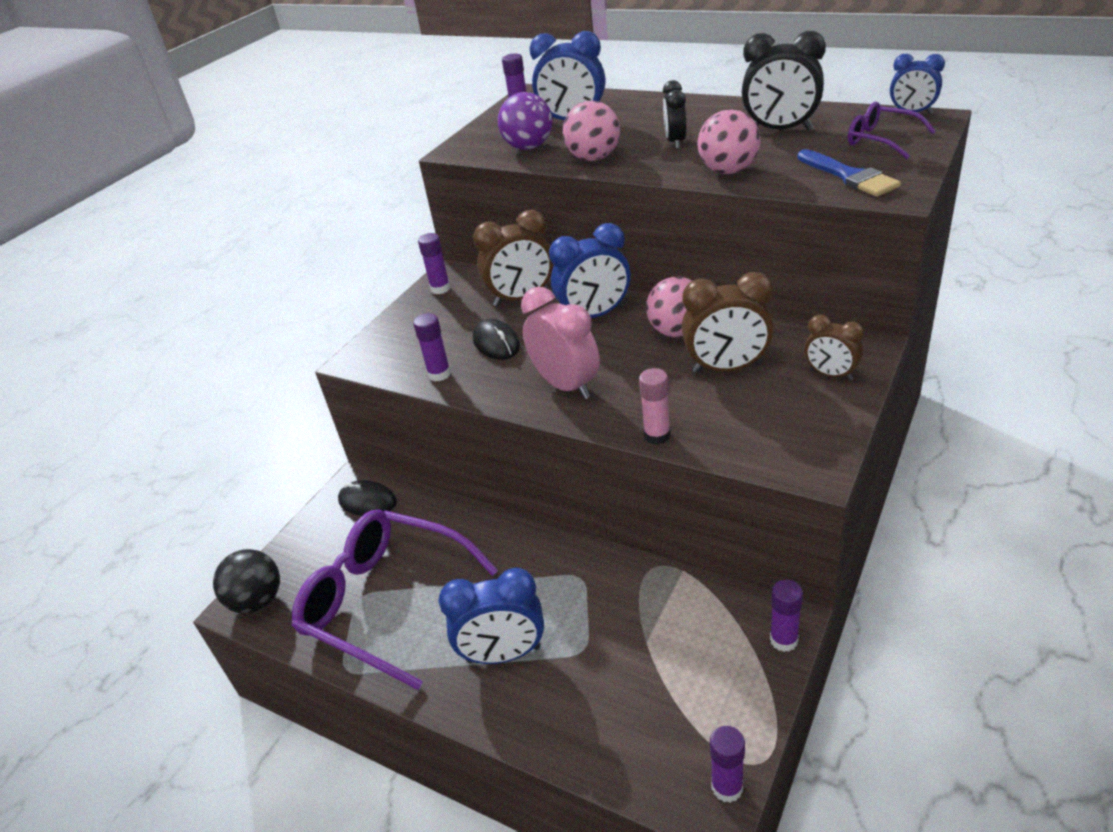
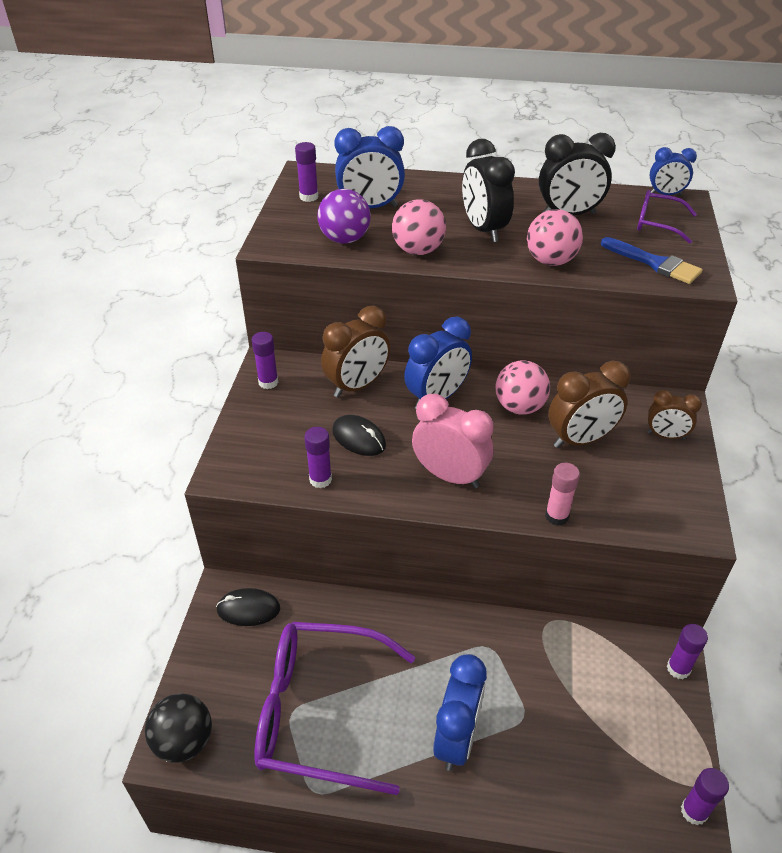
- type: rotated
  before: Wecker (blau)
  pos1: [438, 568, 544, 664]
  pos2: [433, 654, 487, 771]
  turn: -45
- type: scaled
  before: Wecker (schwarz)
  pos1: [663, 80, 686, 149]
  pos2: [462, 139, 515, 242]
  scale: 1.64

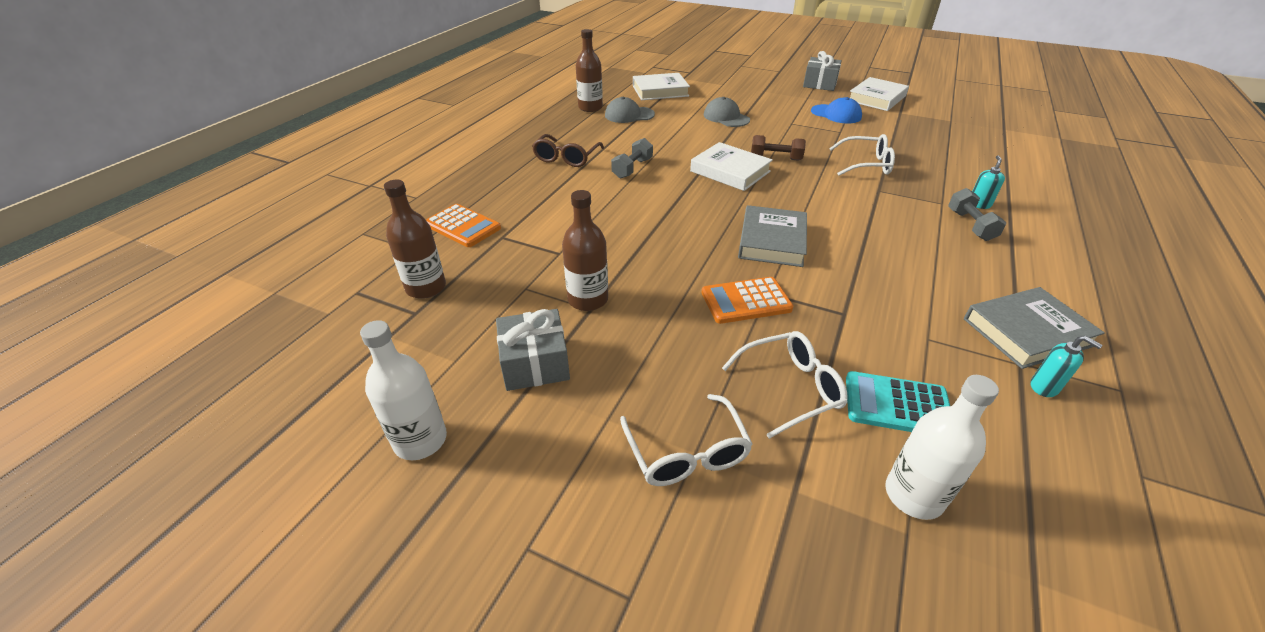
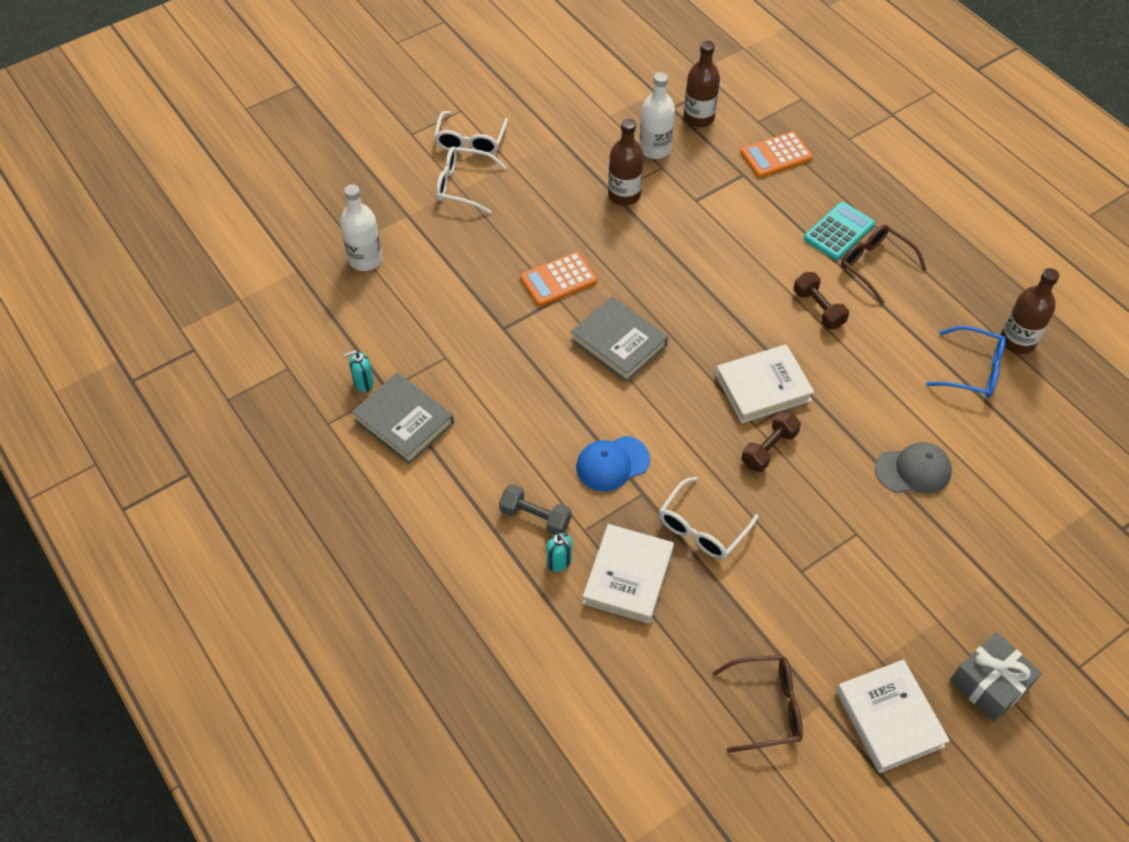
- type: shifted
  before: Flasche (weiß)
  pos1: [360, 320, 447, 460]
  pos2: [639, 72, 675, 159]
- type: gone
  before: Geschenk (grau)
  pos1: [496, 309, 570, 391]
- type: swapped
  before: Kappe (grau)
  after: Brille (blau)
  pos1: [605, 97, 655, 123]
  pos2: [926, 326, 1006, 398]
- type: repainted
  before: Hantel (grau)
  after: Hantel (braun)
  pos1: [611, 138, 653, 179]
  pos2: [794, 272, 849, 329]
- type: shifted
  before: Buch (weiß)
  pos1: [633, 73, 690, 100]
  pos2: [583, 524, 674, 624]
- type: rotated
  before: Taschenrechner (orange)
  pos1: [702, 277, 793, 324]
  pos2: [520, 252, 597, 307]
  turn: -135
- type: shifted
  before: Brille (weiß)
  pos1: [722, 331, 848, 439]
  pos2: [434, 111, 508, 155]
- type: shifted
  before: Kappe (blau)
  pos1: [811, 97, 862, 123]
  pos2: [576, 436, 650, 491]
- type: shifted
  before: Taschenrechner (türkis)
  pos1: [846, 371, 950, 432]
  pos2: [804, 202, 875, 260]
- type: rotated
  before: Buch (grau)
  pos1: [964, 287, 1105, 369]
  pos2: [352, 373, 454, 464]
  turn: -60
- type: new
  after: Brille (braun)
  pos2: [712, 655, 803, 753]

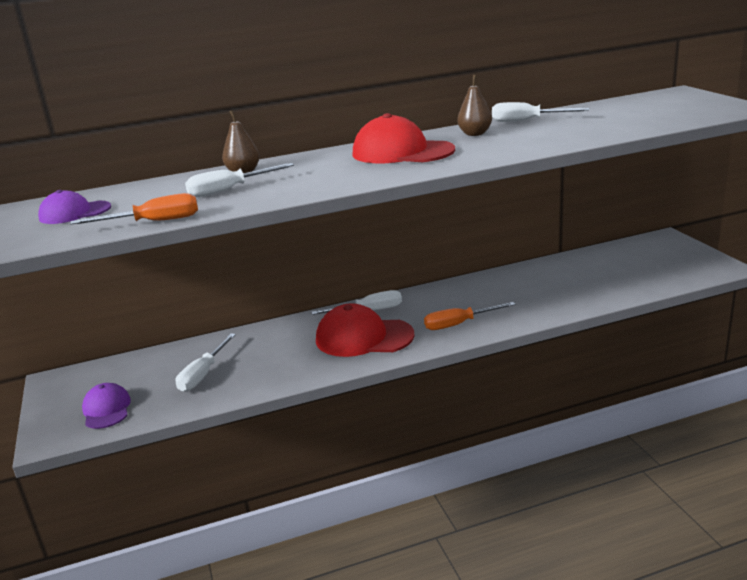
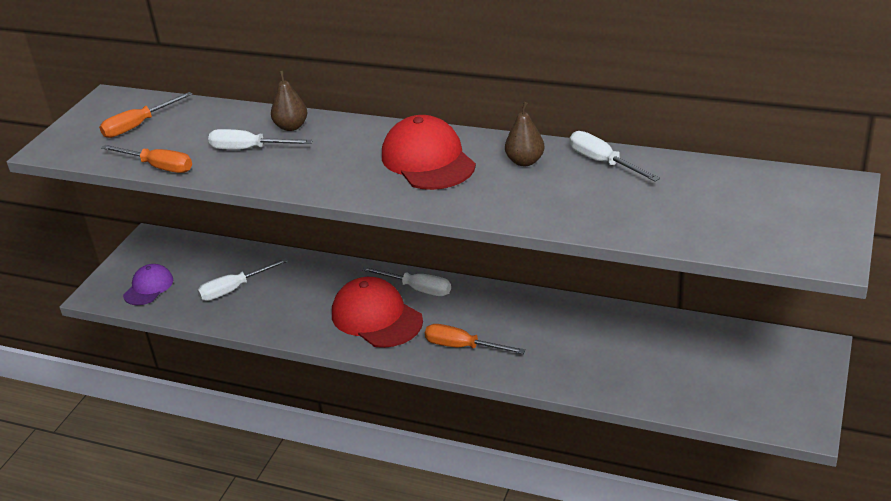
- type: swapped
  before: Kappe (lila)
  after: Schraubenzieher (orange)
  pos1: [38, 190, 111, 224]
  pos2: [99, 92, 192, 138]

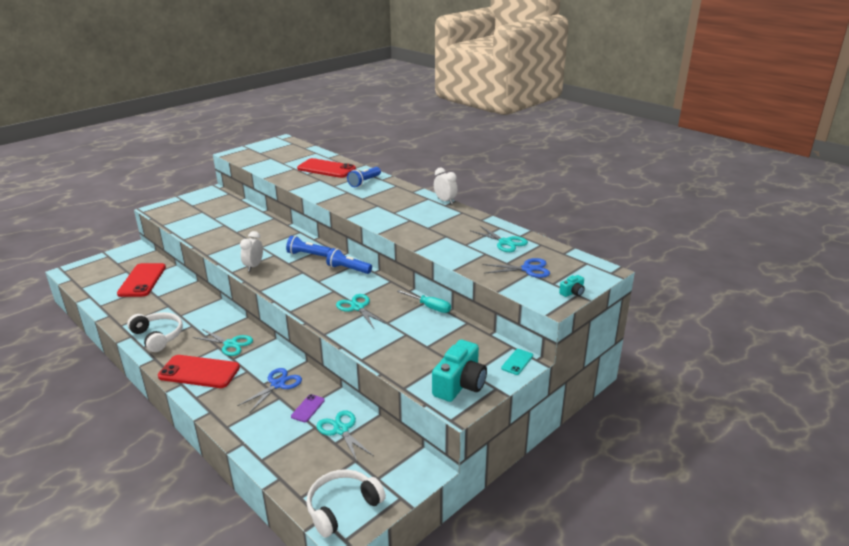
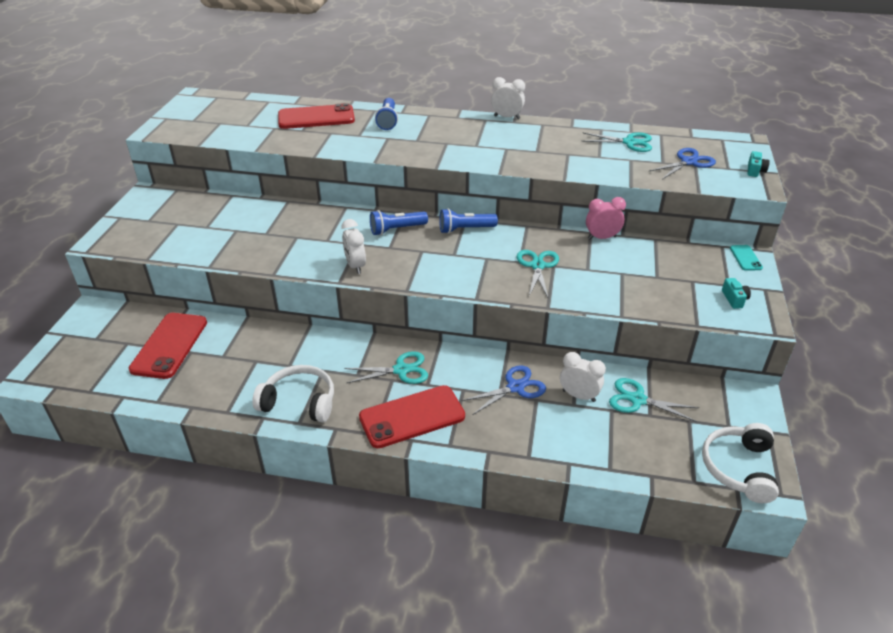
- type: rotated
  before: Handy (rot)
  pos1: [117, 263, 166, 297]
  pos2: [129, 313, 207, 379]
  turn: 45
- type: rotated
  before: Schere (blau)
  pos1: [238, 368, 302, 413]
  pos2: [462, 365, 546, 415]
  turn: 60
- type: swapped
  before: Handy (lila)
  after: Wecker (weiß)
  pos1: [291, 394, 325, 422]
  pos2: [560, 352, 606, 402]
- type: rotated
  before: Schere (türkis)
  pos1: [336, 294, 388, 328]
  pos2: [517, 250, 559, 299]
  turn: 75
- type: swapped
  before: Schraubenzieher (türkis)
  after: Wecker (rosa)
  pos1: [397, 290, 451, 313]
  pos2: [586, 197, 626, 239]
- type: scaled
  before: Kamera (türkis)
  pos1: [432, 340, 487, 402]
  pos2: [722, 278, 751, 309]
  scale: 0.45

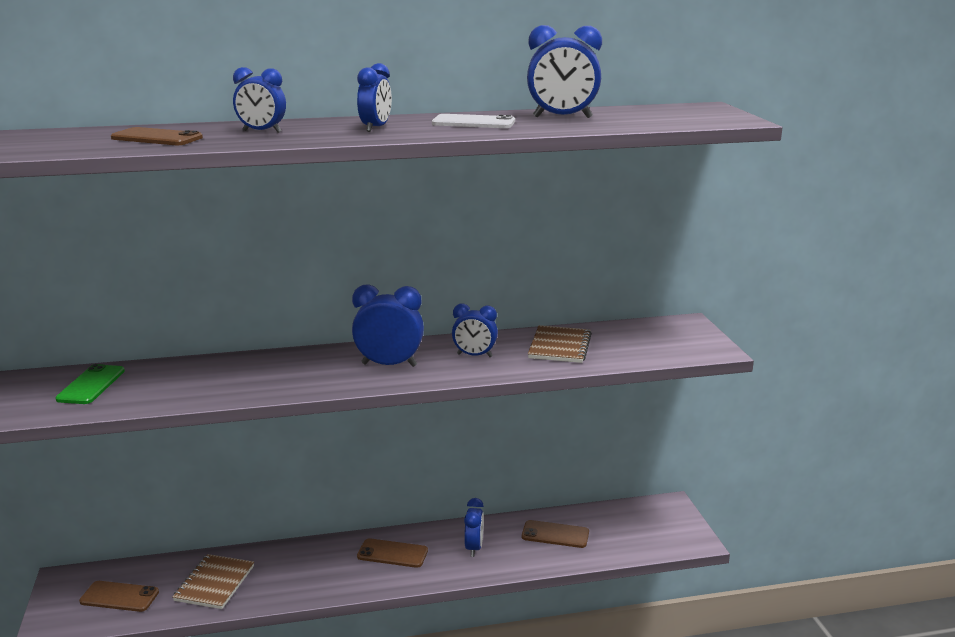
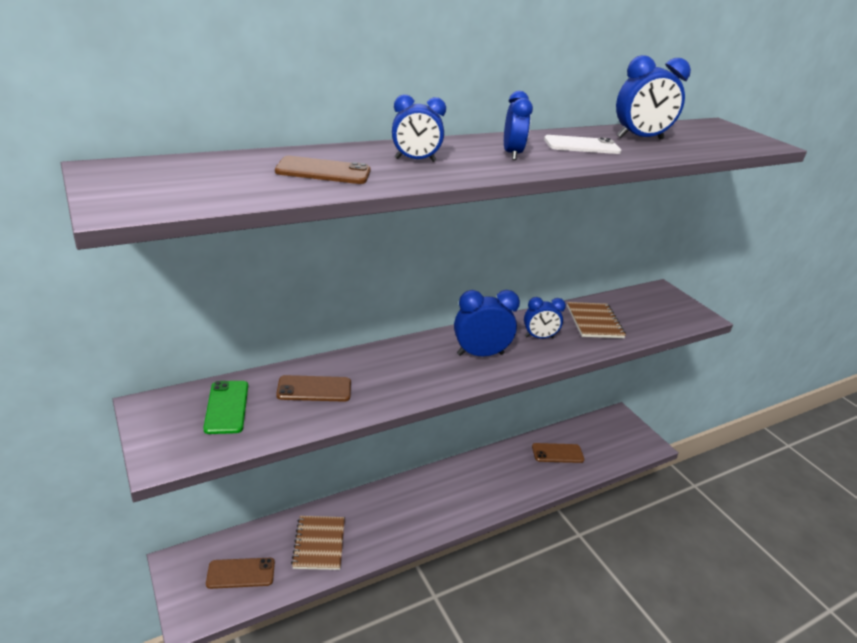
- type: shifted
  before: Handy (braun)
  pos1: [357, 538, 428, 568]
  pos2: [276, 375, 351, 402]
- type: gone
  before: Wecker (blau)
  pos1: [464, 498, 484, 557]

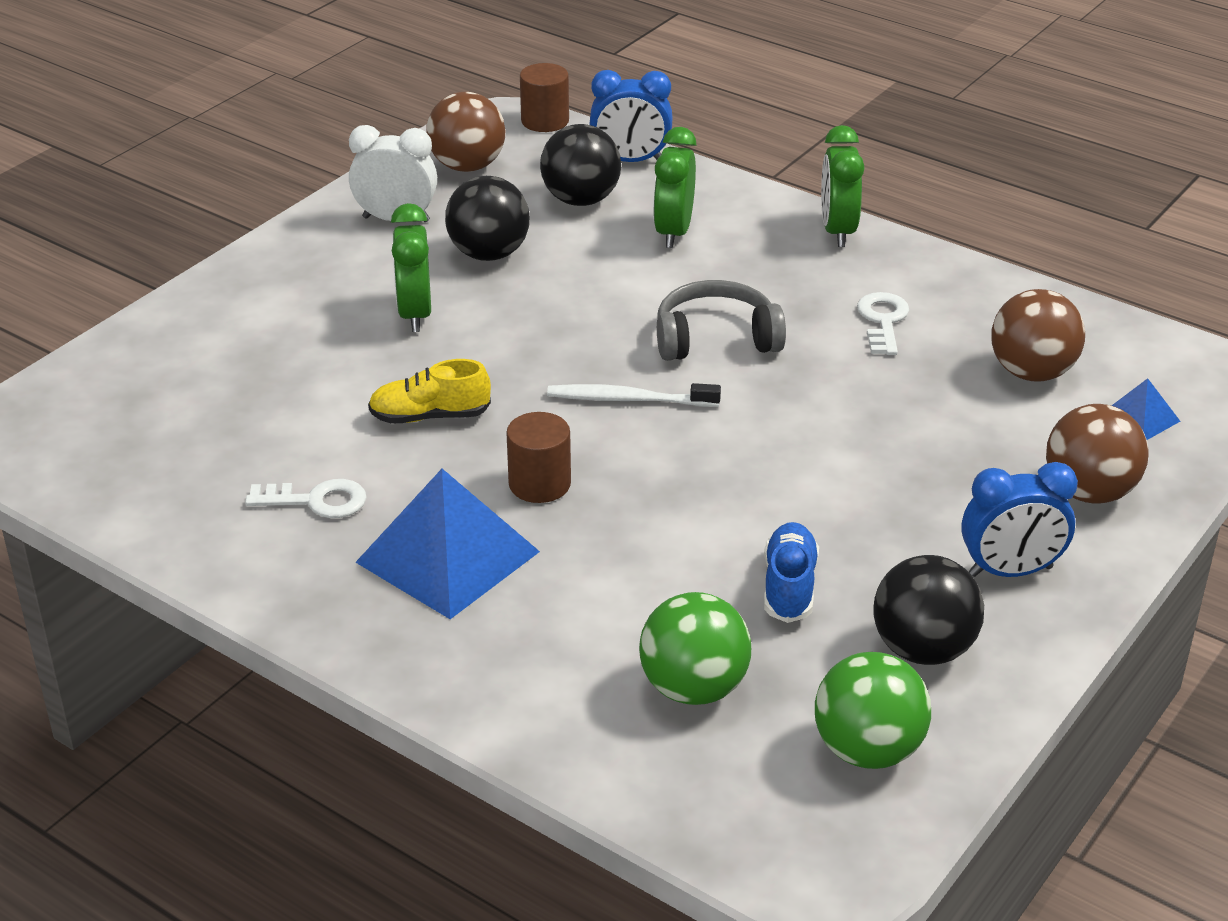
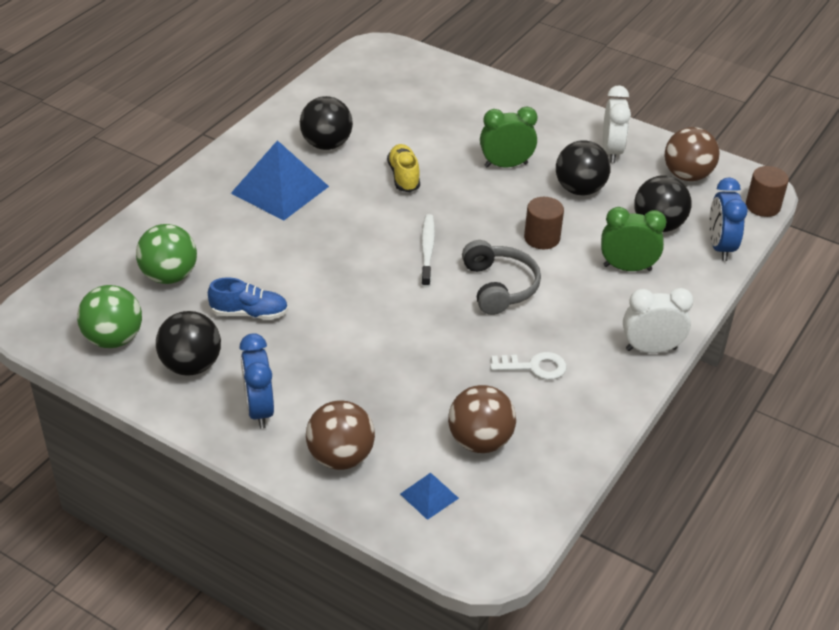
- type: swapped
  before: Schlüssel (weiß)
  after: Ball (schwarz)
  pos1: [245, 479, 367, 518]
  pos2: [300, 96, 353, 150]
- type: shifted
  before: Vollzylinder (braun)
  pos1: [506, 412, 571, 503]
  pos2: [524, 197, 564, 249]
- type: repainted
  before: Wecker (grün)
  after: Wecker (weiß)
  pos1: [821, 125, 864, 247]
  pos2: [623, 288, 694, 353]

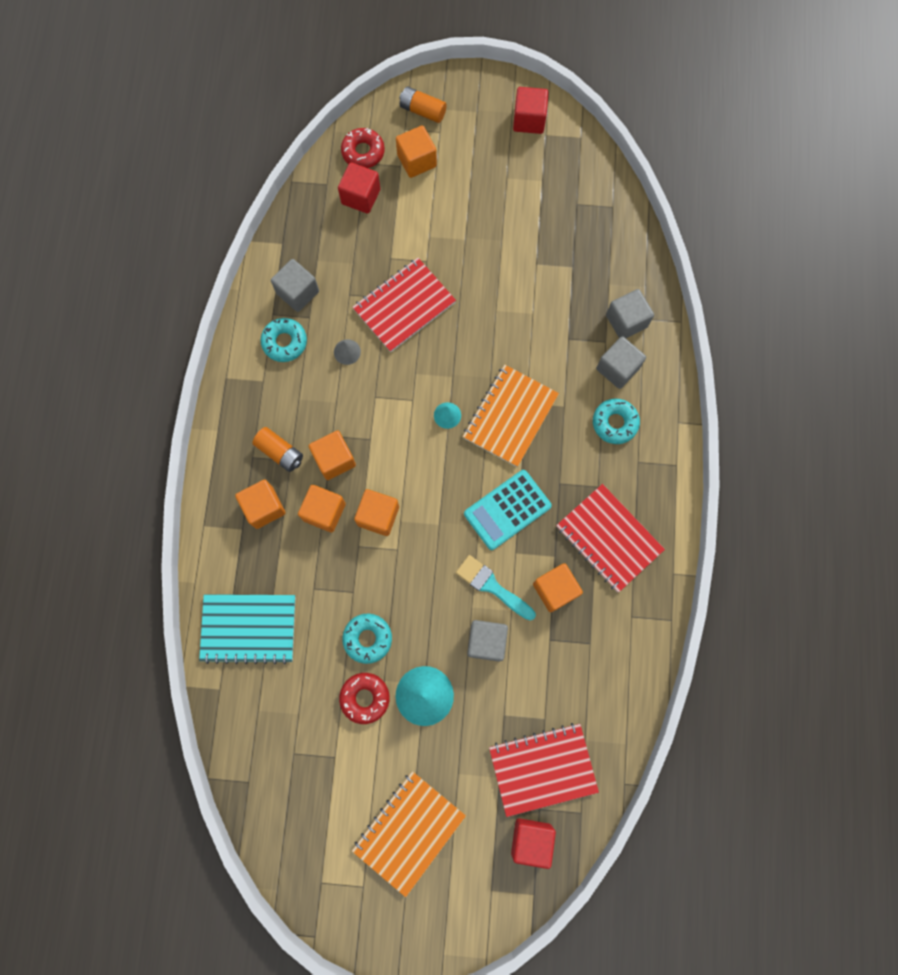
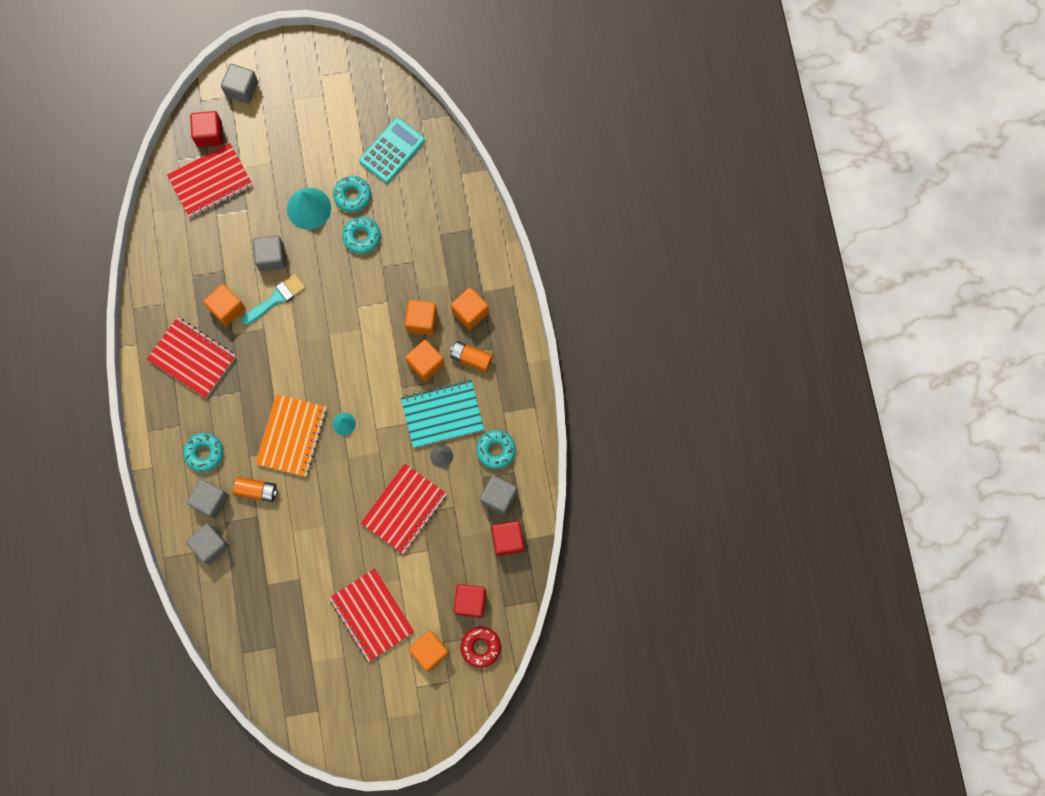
- type: shifted
  before: Notizbuch (türkis)
  pos1: [199, 594, 295, 665]
  pos2: [401, 380, 484, 448]
- type: repainted
  before: Donut (rot)
  after: Donut (türkis)
  pos1: [339, 673, 390, 724]
  pos2: [333, 176, 371, 212]
- type: gone
  before: Notizbuch (orange)
  pos1: [352, 771, 466, 897]
- type: gone
  before: Kubus (orange)
  pos1: [354, 489, 399, 536]
- type: shifted
  before: Batterie (orange)
  pos1: [399, 86, 447, 123]
  pos2: [233, 477, 278, 502]
- type: rotated
  before: Pinsel (türkis)
  pos1: [456, 555, 536, 621]
  pos2: [242, 274, 306, 325]
  turn: -60
- type: shifted
  before: Taschenrechner (türkis)
  pos1: [464, 470, 552, 550]
  pos2: [359, 117, 425, 183]
- type: shifted
  before: Kubus (rot)
  pos1: [513, 87, 549, 134]
  pos2: [492, 521, 524, 556]
- type: new
  after: Kubus (grau)
  pos2: [221, 64, 258, 104]
- type: new
  after: Notizbuch (rot)
  pos2: [329, 568, 415, 662]

